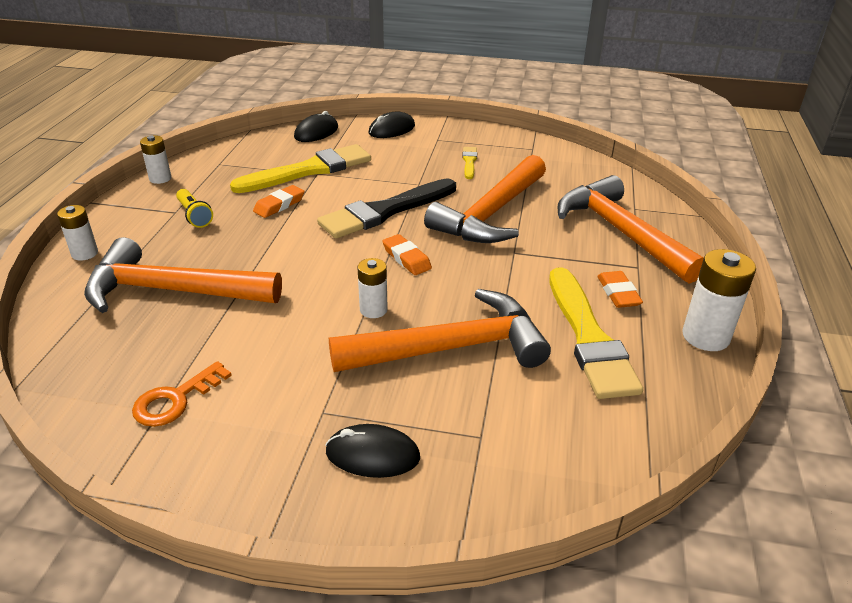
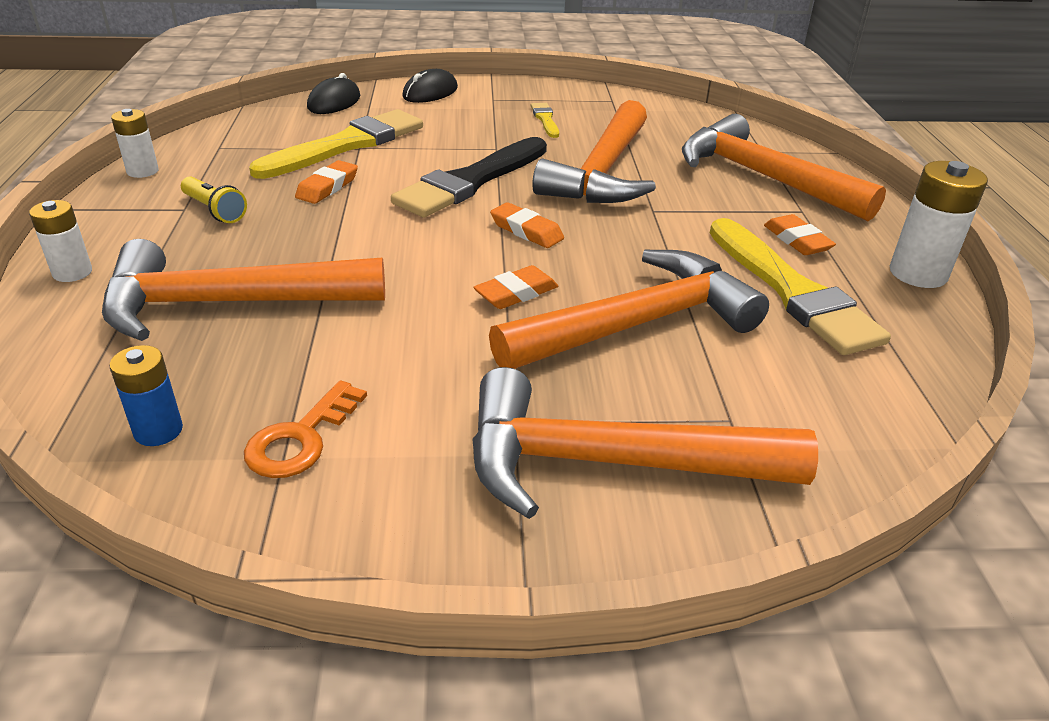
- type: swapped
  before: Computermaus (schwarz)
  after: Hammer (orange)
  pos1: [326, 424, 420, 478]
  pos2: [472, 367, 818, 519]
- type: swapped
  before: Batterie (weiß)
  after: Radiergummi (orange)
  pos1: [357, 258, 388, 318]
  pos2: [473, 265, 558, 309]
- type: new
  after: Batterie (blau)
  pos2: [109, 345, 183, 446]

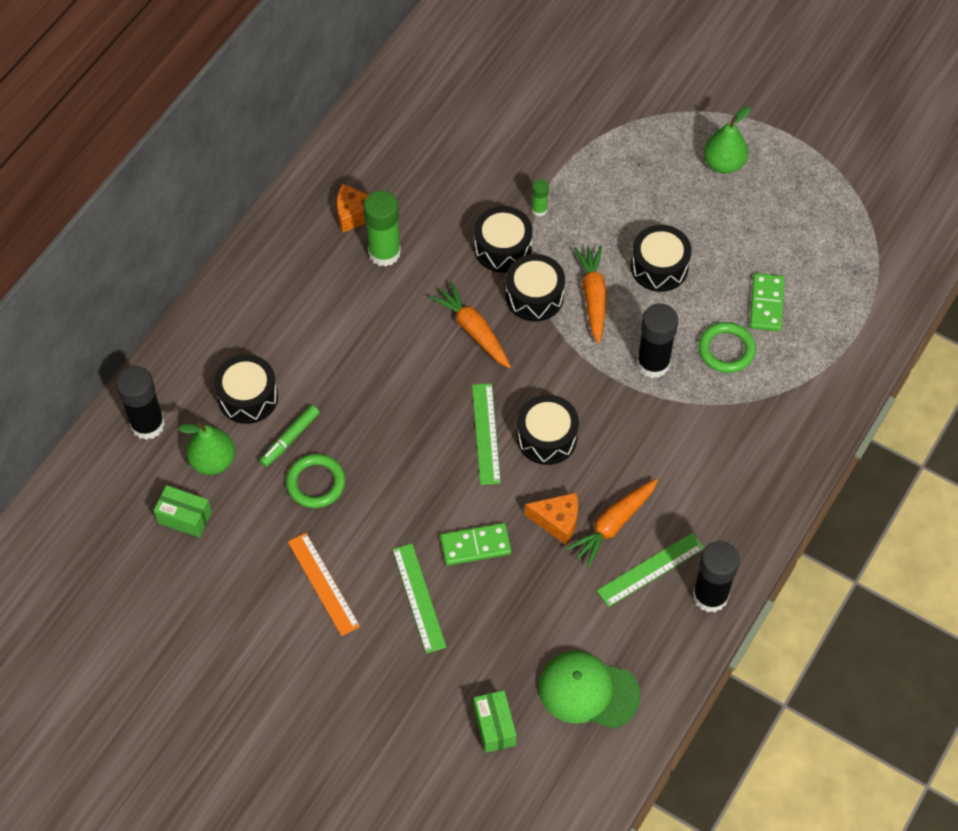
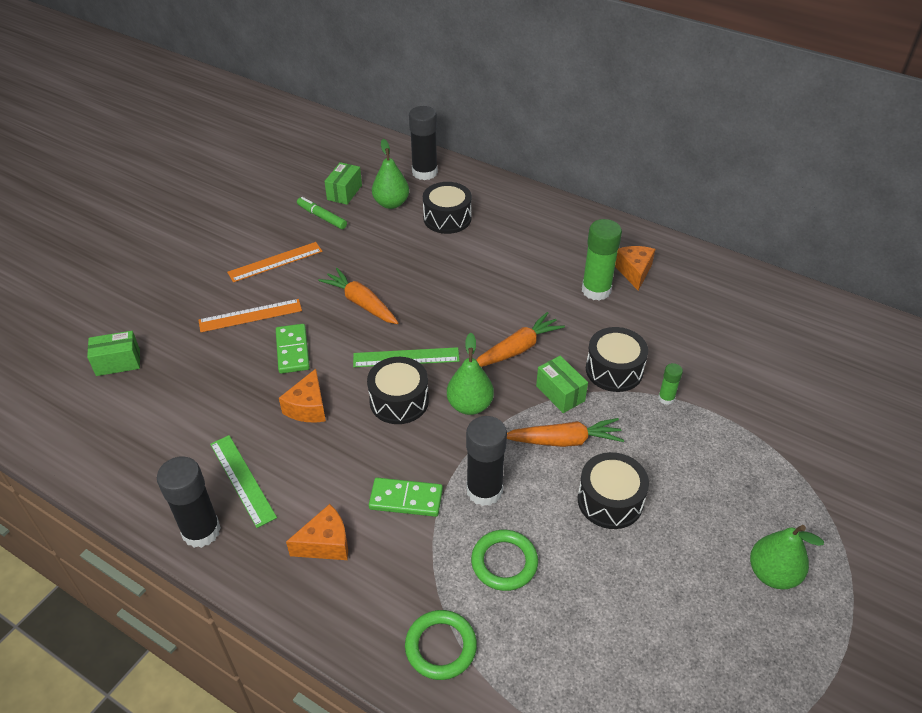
- type: shifted
  before: Filzstift (grün)
  pos1: [260, 405, 320, 467]
  pos2: [297, 197, 347, 229]
- type: shifted
  before: Ring (grün)
  pos1: [286, 454, 345, 508]
  pos2: [405, 610, 477, 680]
- type: repainted
  before: Lineal (grün)
  after: Lineal (orange)
  pos1: [392, 543, 446, 653]
  pos2: [198, 299, 302, 332]
- type: swapped
  before: Trommel (schwarz)
  after: Schachtel (grün)
  pos1: [506, 254, 565, 321]
  pos2: [536, 356, 588, 413]
- type: gone
  before: Kappe (grün)
  pos1: [538, 651, 640, 729]
- type: shifted
  before: Karotte (orange)
  pos1: [566, 478, 658, 568]
  pos2: [318, 268, 398, 324]
- type: shifted
  before: Dominostein (grün)
  pos1: [750, 273, 785, 331]
  pos2: [369, 478, 443, 517]
- type: new
  after: Käse (orange)
  pos2: [286, 504, 348, 560]
- type: new
  after: Birne (grün)
  pos2: [447, 333, 494, 415]

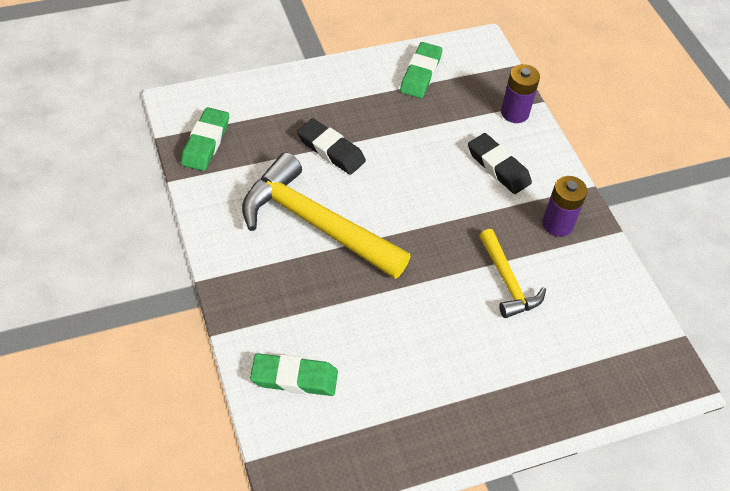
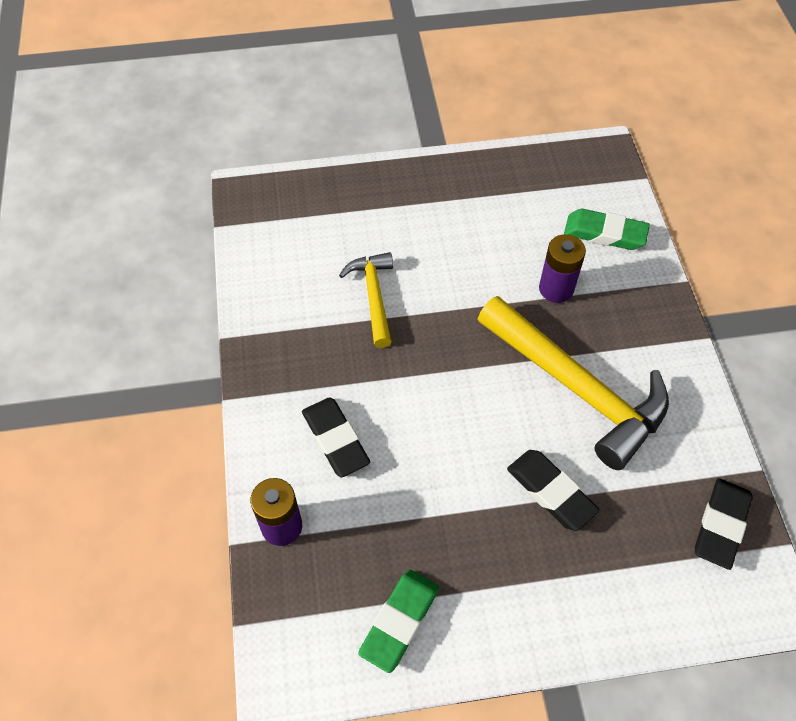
- type: repainted
  before: Radiergummi (grün)
  after: Radiergummi (schwarz)
  pos1: [181, 107, 229, 171]
  pos2: [695, 478, 753, 570]
- type: shifted
  before: Batterie (lila)
  pos1: [542, 176, 587, 237]
  pos2: [539, 234, 586, 303]

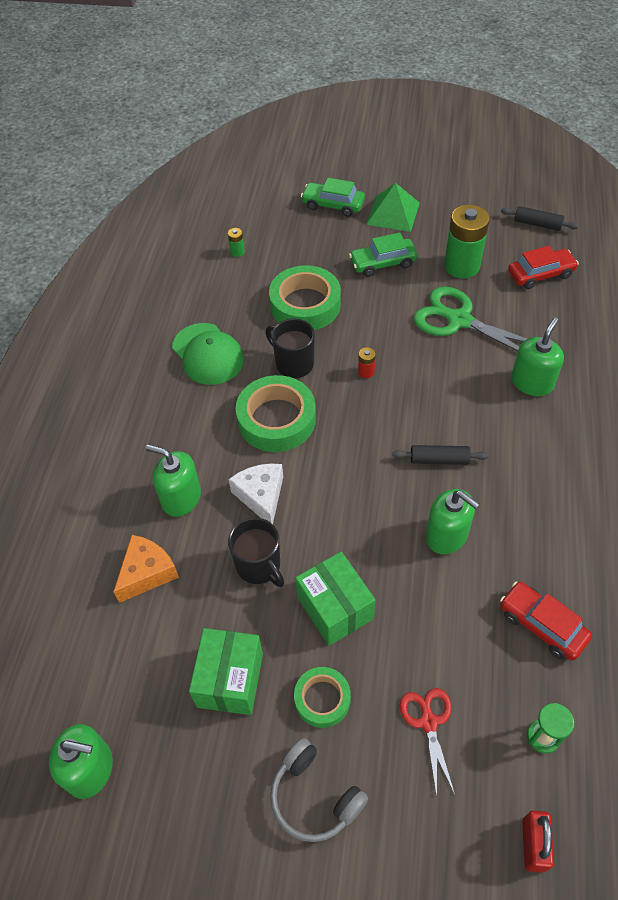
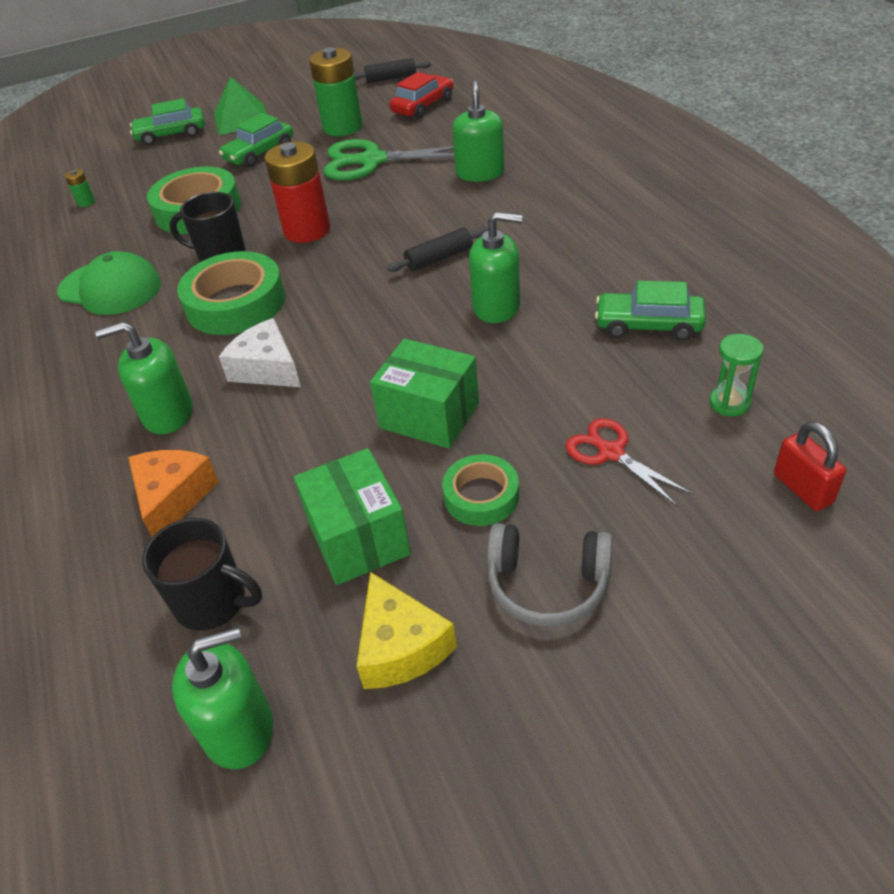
- type: shifted
  before: Tasse (schwarz)
  pos1: [228, 518, 284, 587]
  pos2: [142, 518, 262, 631]
- type: scaled
  before: Batterie (rot)
  pos1: [358, 347, 375, 378]
  pos2: [264, 142, 330, 243]
  scale: 2.42
- type: repainted
  before: Auto (rot)
  after: Auto (grün)
  pos1: [500, 582, 592, 661]
  pos2: [595, 281, 706, 341]
- type: new
  after: Käse (gelb)
  pos2: [357, 572, 457, 689]

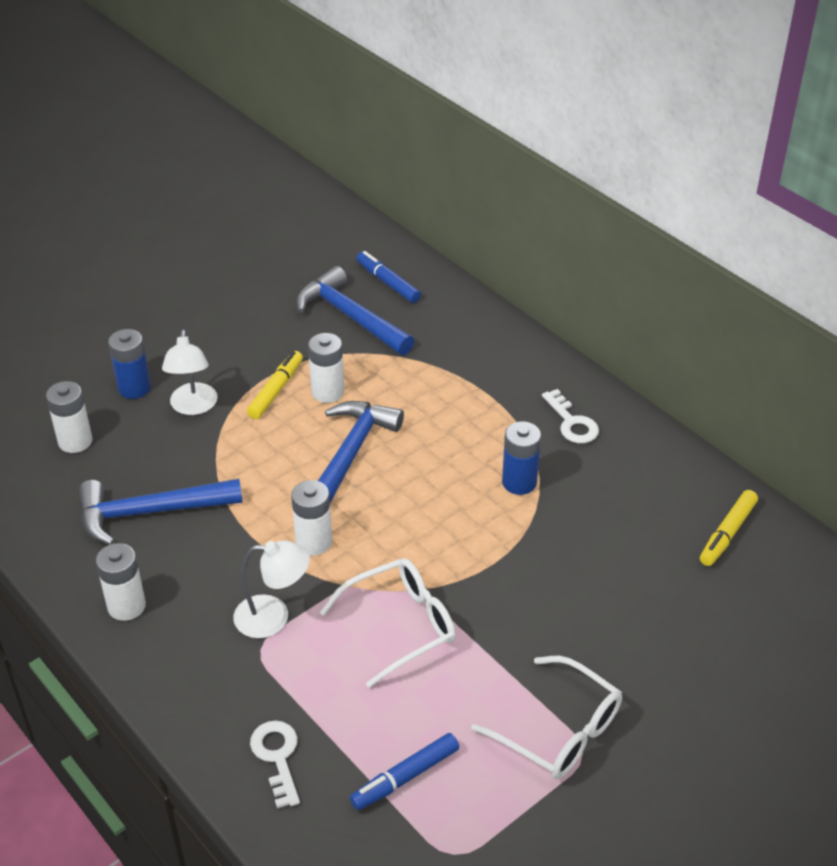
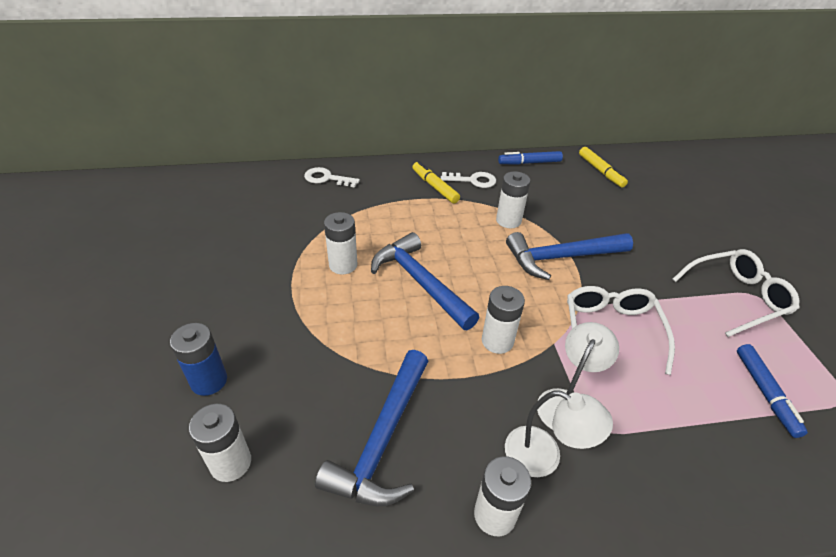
- type: shifted
  before: Lampe (weiß)
  pos1: [162, 329, 218, 415]
  pos2: [505, 391, 613, 477]
- type: shifted
  before: Filzstift (gelb)
  pos1: [247, 351, 303, 419]
  pos2: [412, 161, 460, 203]
- type: shifted
  before: Schlüssel (weiß)
  pos1: [250, 721, 300, 808]
  pos2: [304, 167, 360, 188]
- type: shifted
  before: Hammer (blau)
  pos1: [297, 266, 415, 355]
  pos2: [506, 232, 633, 280]
- type: shifted
  before: Filzstift (blau)
  pos1: [356, 251, 421, 303]
  pos2: [498, 151, 563, 165]
- type: repainted
  before: Batterie (blau)
  after: Batterie (weiß)
  pos1: [502, 421, 541, 495]
  pos2: [496, 171, 531, 228]

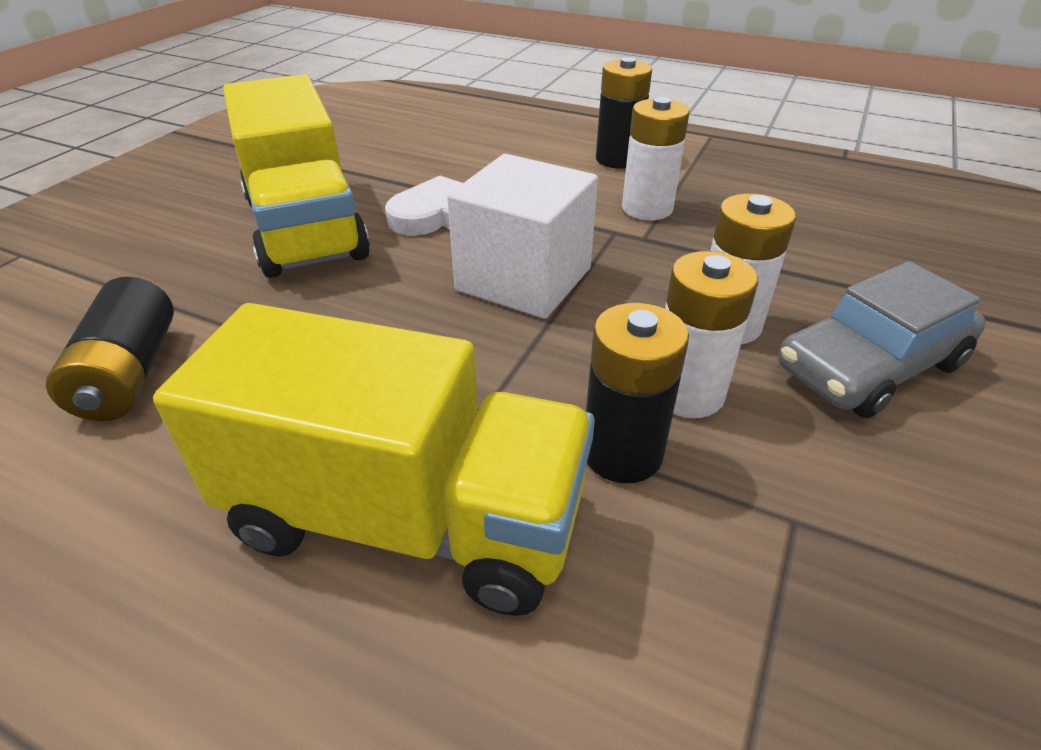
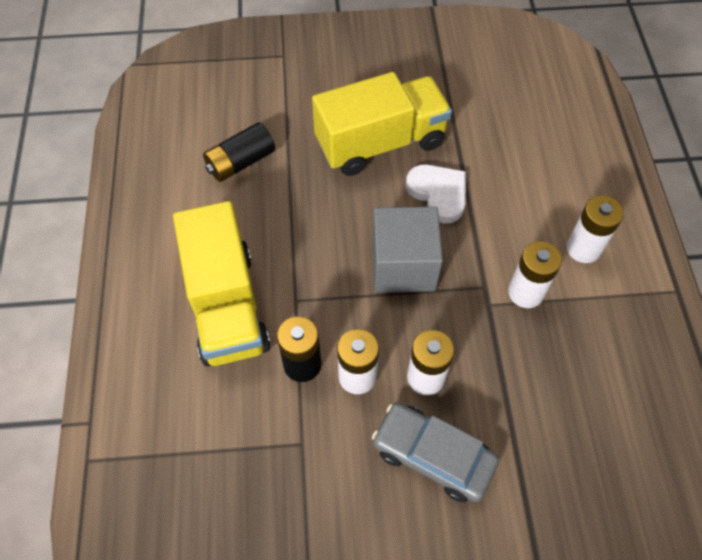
- type: rotated
  before: Lastwagen (gelb)
  pos1: [223, 74, 370, 278]
  pos2: [312, 72, 452, 176]
  turn: -150
- type: repainted
  before: Kubus (weiß)
  after: Kubus (grau)
  pos1: [447, 154, 598, 319]
  pos2: [372, 207, 443, 292]
- type: repainted
  before: Batterie (schwarz)
  after: Batterie (weiß)
  pos1: [596, 57, 652, 169]
  pos2: [566, 196, 624, 263]

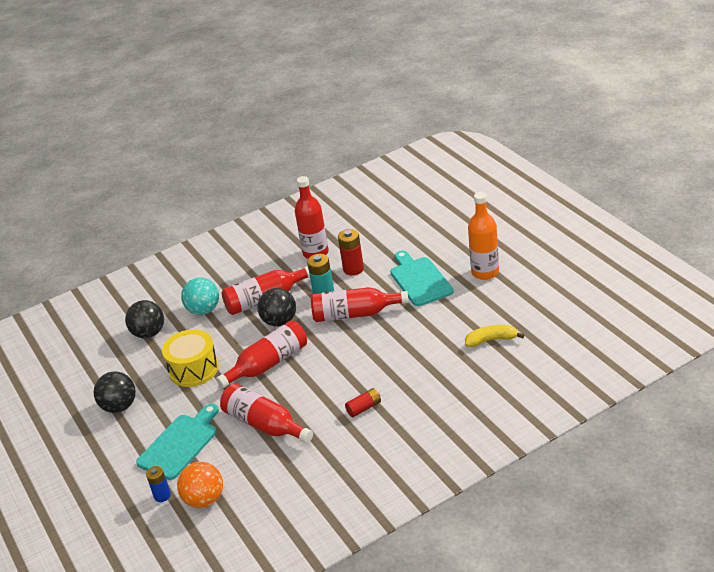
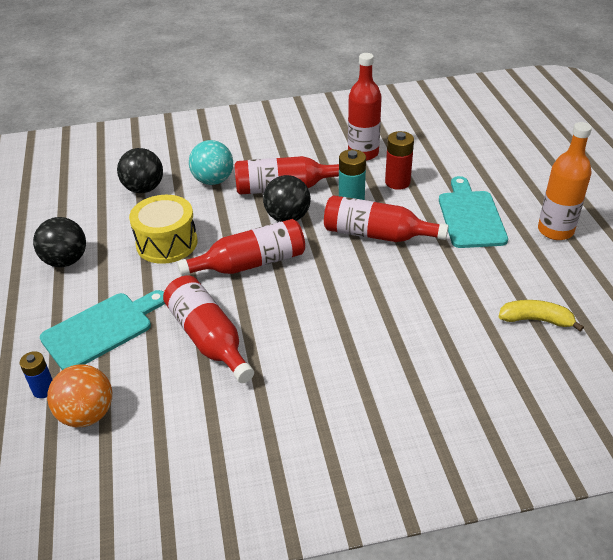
- type: gone
  before: Batterie (rot)
  pos1: [345, 388, 381, 417]

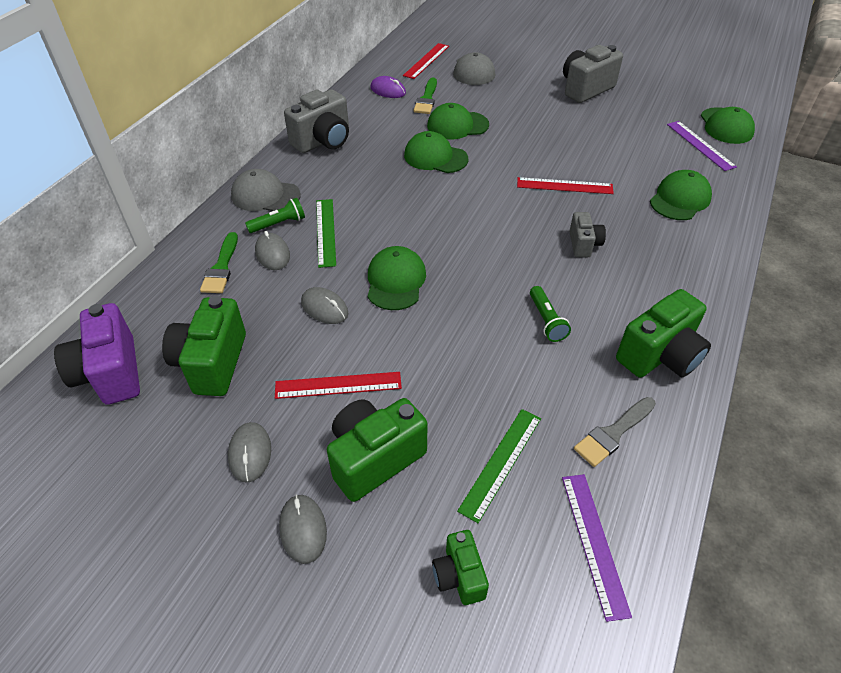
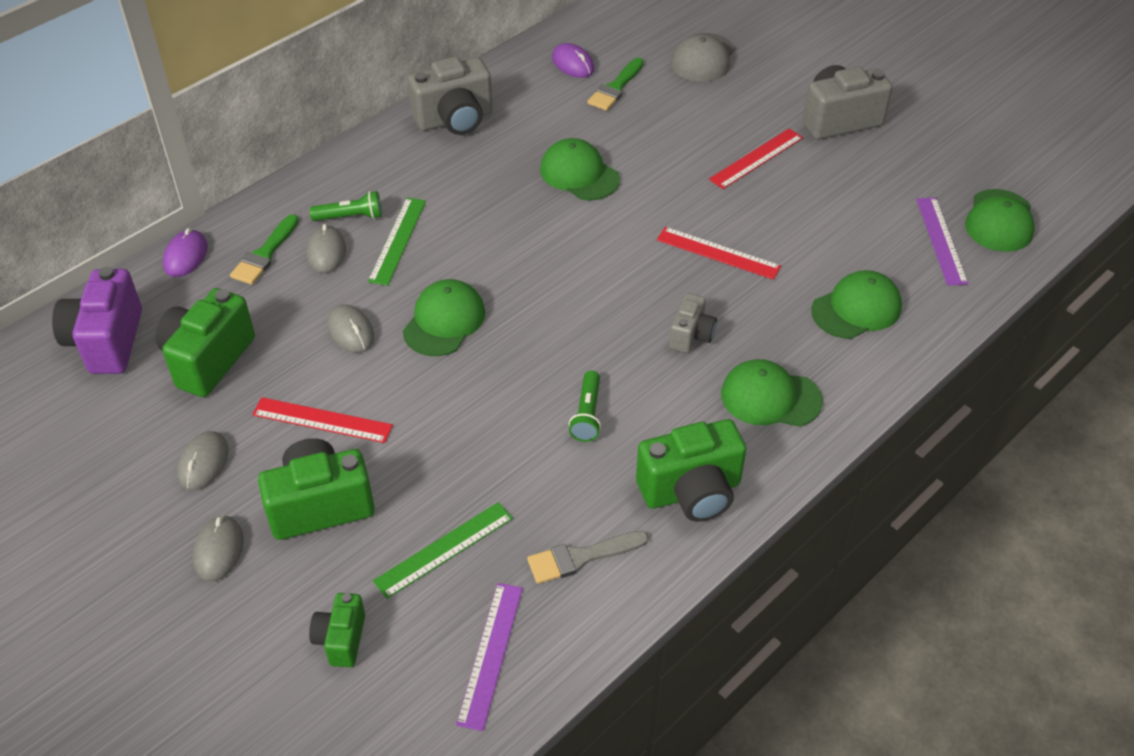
- type: gone
  before: Kappe (grau)
  pos1: [231, 169, 301, 211]
- type: shifted
  before: Lineal (rot)
  pos1: [403, 43, 449, 79]
  pos2: [709, 129, 803, 189]
- type: shifted
  before: Kappe (grün)
  pos1: [427, 103, 489, 139]
  pos2: [721, 359, 823, 427]
- type: new
  after: Computermaus (lila)
  pos2: [163, 228, 208, 277]

